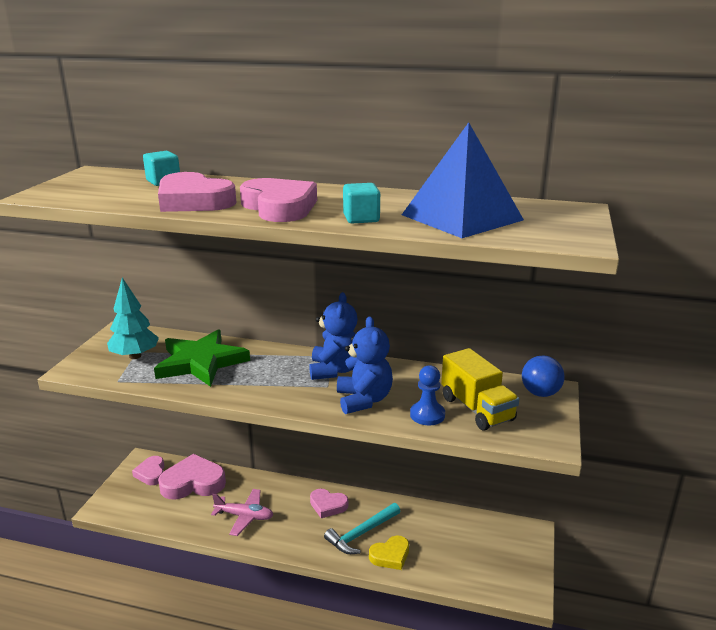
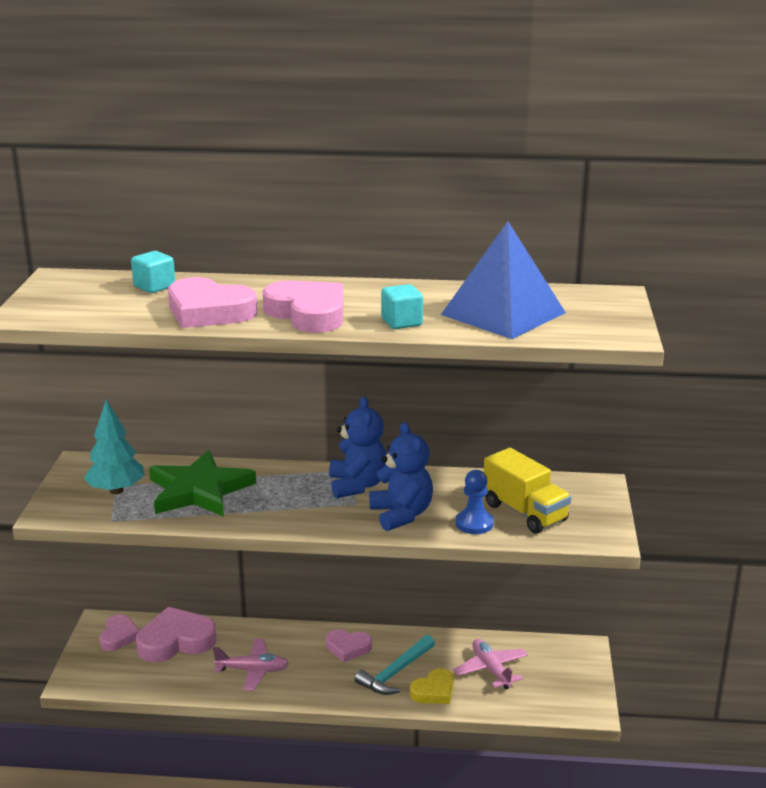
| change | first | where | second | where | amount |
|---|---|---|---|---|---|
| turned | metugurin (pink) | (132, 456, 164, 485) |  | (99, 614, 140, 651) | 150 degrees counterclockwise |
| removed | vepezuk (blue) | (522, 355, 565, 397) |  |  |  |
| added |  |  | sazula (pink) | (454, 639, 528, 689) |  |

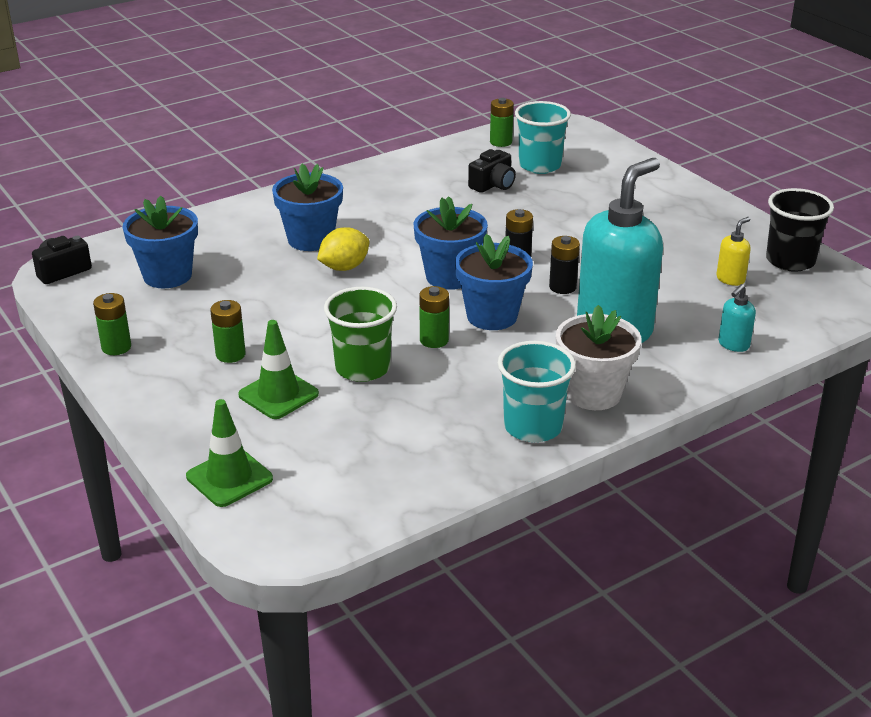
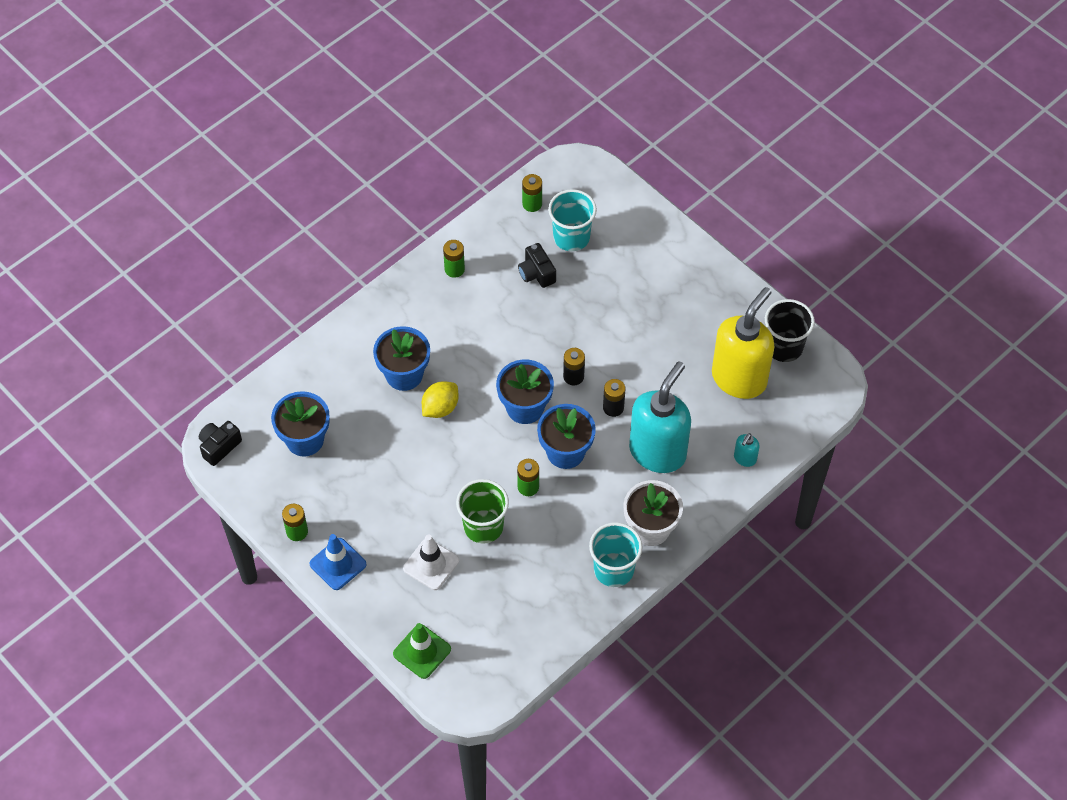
| change | first | where | second | where | amount |
|---|---|---|---|---|---|
| moved | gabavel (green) | (210, 300, 246, 363) |  | (443, 240, 465, 278) |  |
| recoloured | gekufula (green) | (238, 320, 319, 419) | gekufula (white) | (403, 534, 459, 590) |  |
| turned | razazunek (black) | (468, 149, 516, 193) |  | (518, 243, 556, 288) | 120 degrees clockwise |
| resized | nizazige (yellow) | (716, 217, 751, 286) |  | (712, 287, 775, 399) | x2.50 |
| added |  |  | gekufula (blue) | (310, 534, 367, 590) |  |

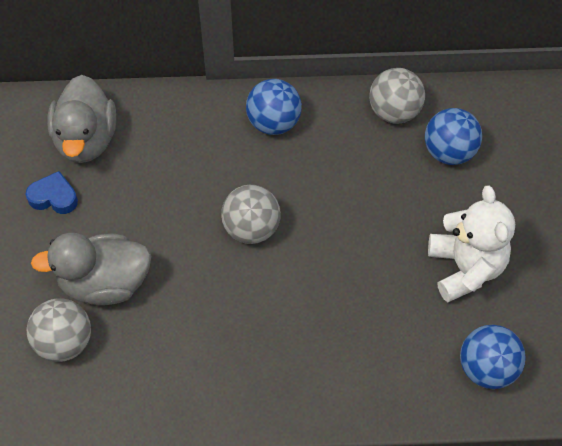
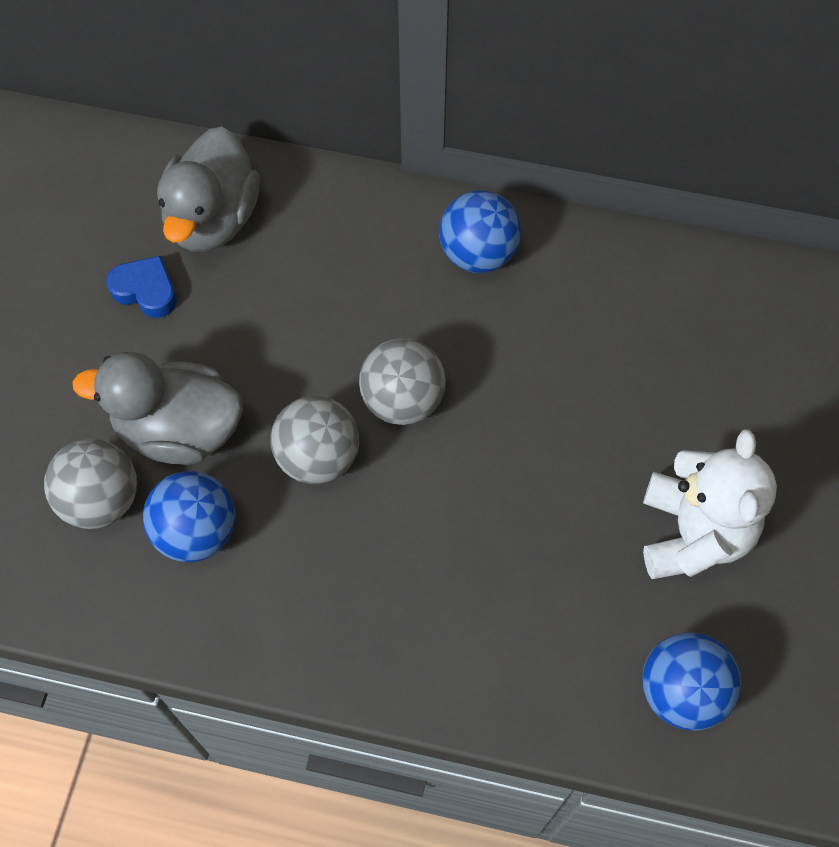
| change | first | where | second | where | amount |
|---|---|---|---|---|---|
| moved | vepezuk (grey) | (369, 68, 425, 124) |  | (270, 396, 359, 484) |  |
| moved | vepezuk (blue) | (425, 108, 482, 165) |  | (143, 471, 235, 562) |  |

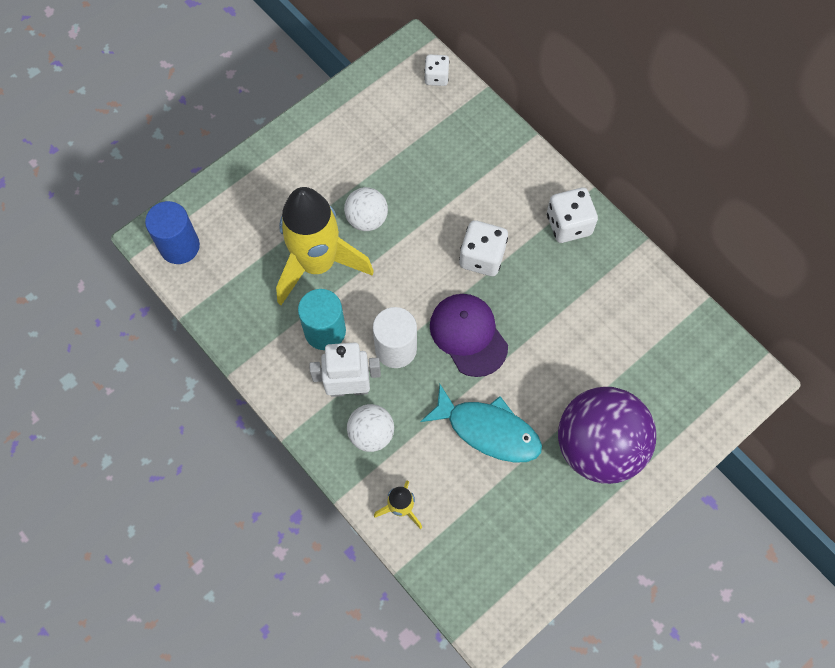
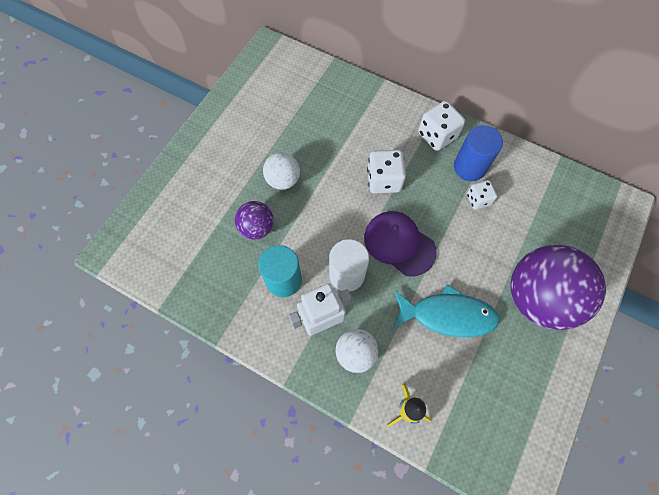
| change | first | where | second | where | amount |
|---|---|---|---|---|---|
| moved | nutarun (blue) | (145, 201, 200, 264) |  | (454, 125, 503, 181) |  |
| replaced | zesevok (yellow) | (276, 187, 374, 305) | vepezuk (purple) | (235, 201, 274, 239) |  |
| moved | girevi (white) | (424, 55, 449, 86) |  | (467, 180, 497, 210) |  |

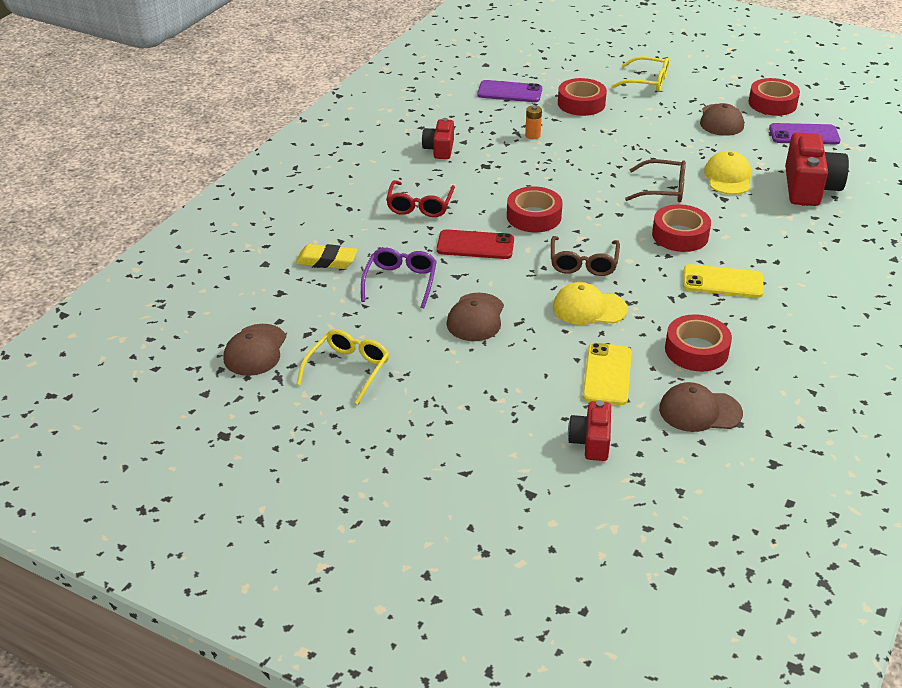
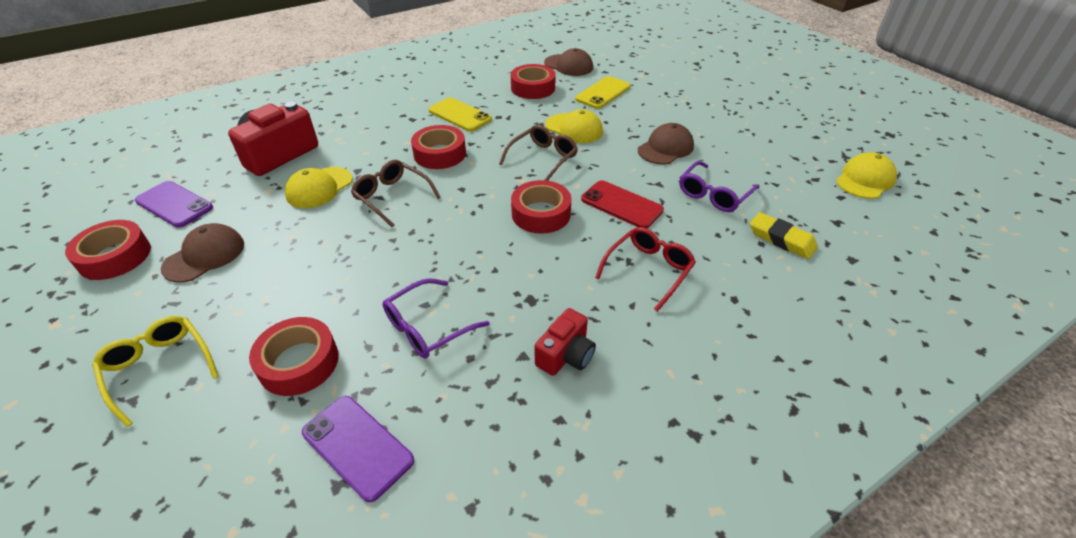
| change | first | where | second | where | amount |
|---|---|---|---|---|---|
| recoloured | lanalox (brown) | (224, 324, 286, 376) | lanalox (yellow) | (836, 152, 897, 199) |  |
| removed | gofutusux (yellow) | (296, 329, 389, 405) |  |  |  |
| replaced | gabavel (orange) | (525, 105, 542, 139) | gofutusux (purple) | (382, 278, 490, 359) |  |
| removed | razazunek (red) | (568, 400, 611, 461) |  |  |  |

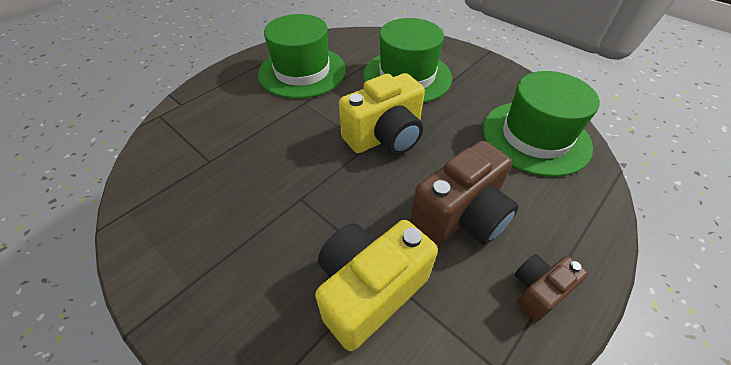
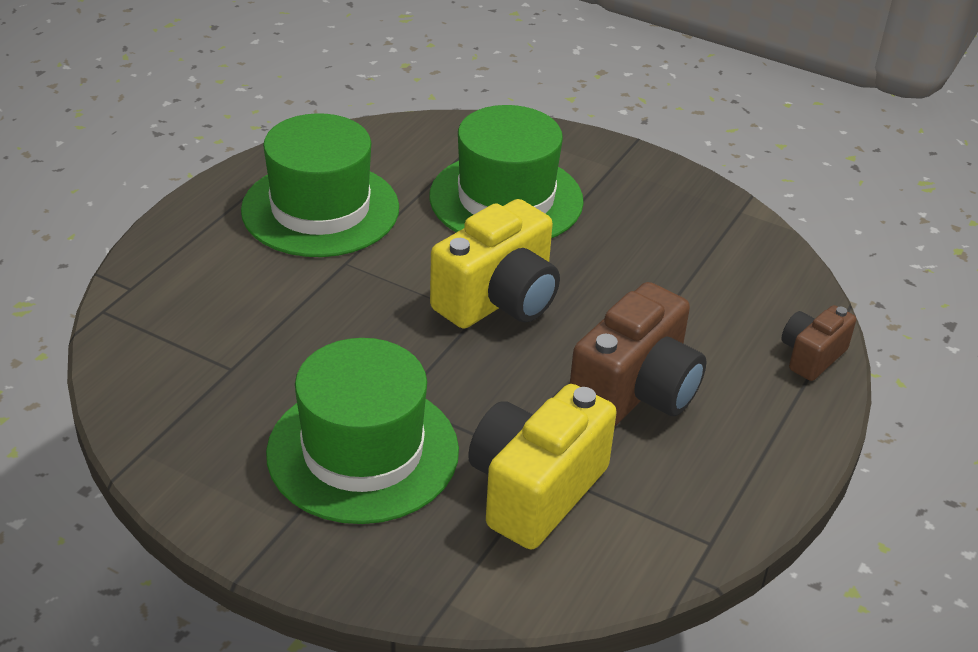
| change | first | where | second | where | amount |
|---|---|---|---|---|---|
| moved | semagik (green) | (482, 71, 600, 177) |  | (266, 338, 459, 524) |  |
| moved | razazunek (brown) | (515, 254, 588, 321) |  | (782, 305, 856, 381) |  |

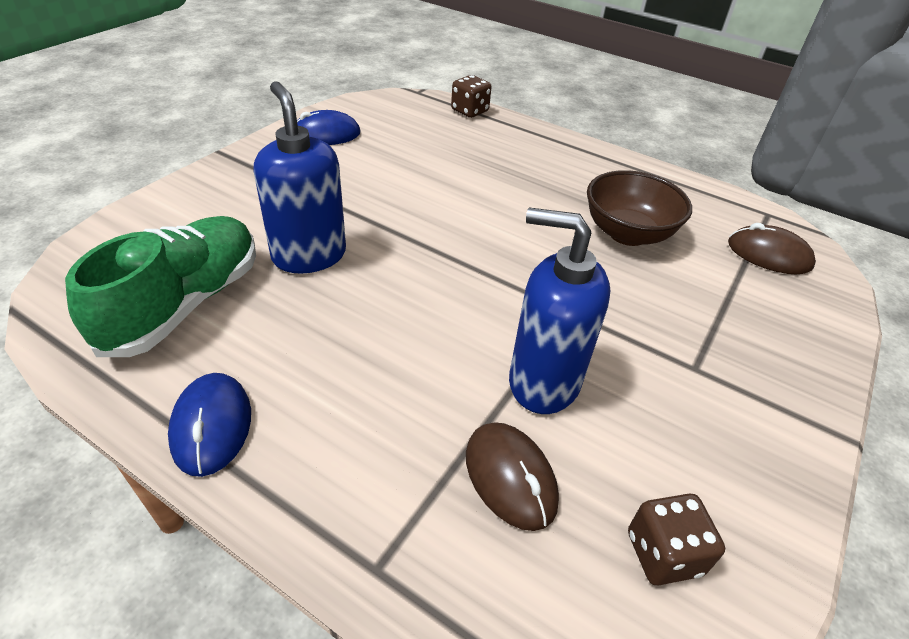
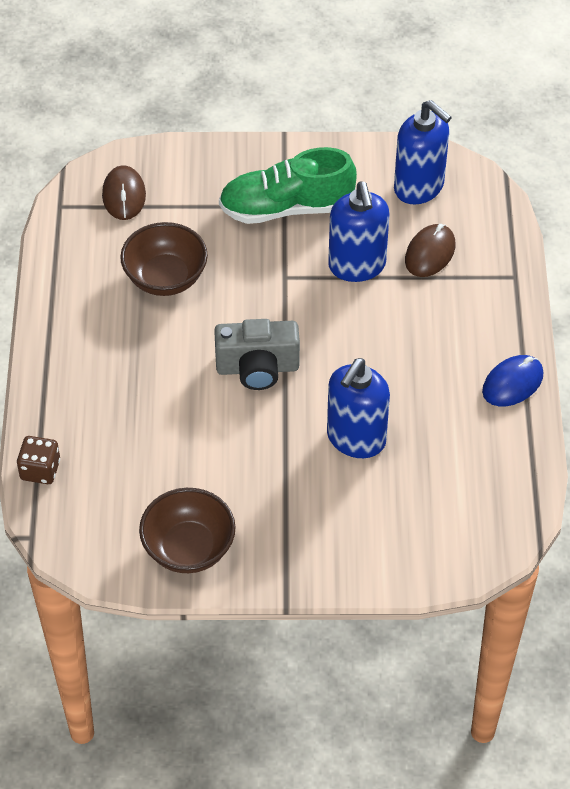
| change | first | where | second | where | amount |
|---|---|---|---|---|---|
| moved | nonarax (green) | (65, 216, 256, 357) |  | (219, 147, 357, 224) |  |
| replaced | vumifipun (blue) | (297, 110, 360, 145) | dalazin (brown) | (139, 488, 236, 573) |  |
| replaced | girevi (brown) | (628, 493, 725, 586) | nizazige (blue) | (394, 100, 452, 204) |  |
| added |  |  | razazunek (grey) | (214, 319, 300, 390) |  |

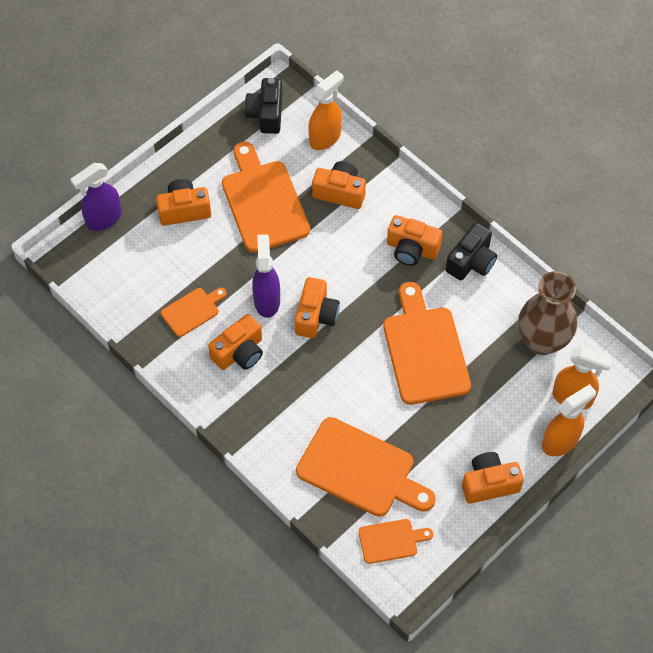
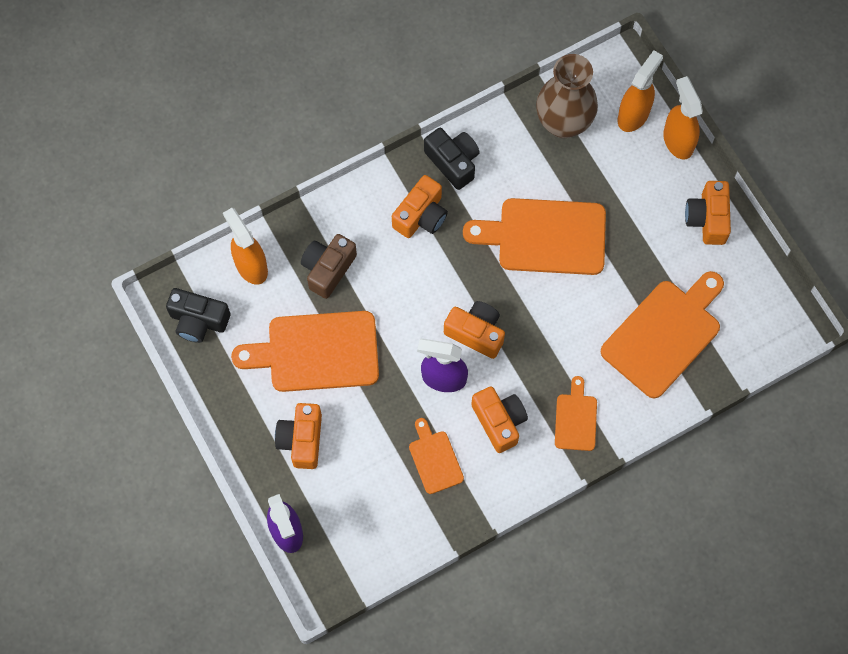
| change | first | where | second | where | amount |
|---|---|---|---|---|---|
| recoloured | razazunek (orange) | (312, 161, 366, 209) | razazunek (brown) | (301, 234, 357, 299) |  |
| moved | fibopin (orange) | (359, 519, 433, 564) |  | (555, 376, 597, 451) |  |

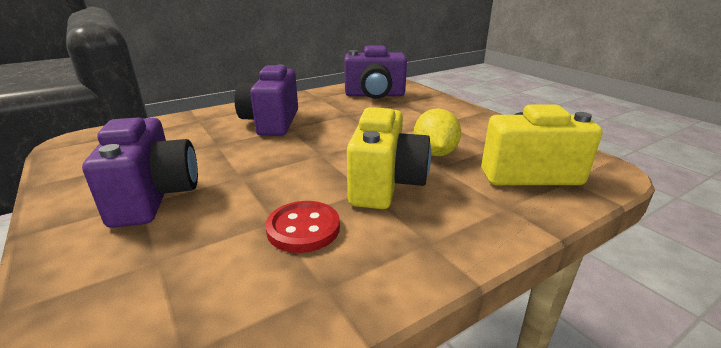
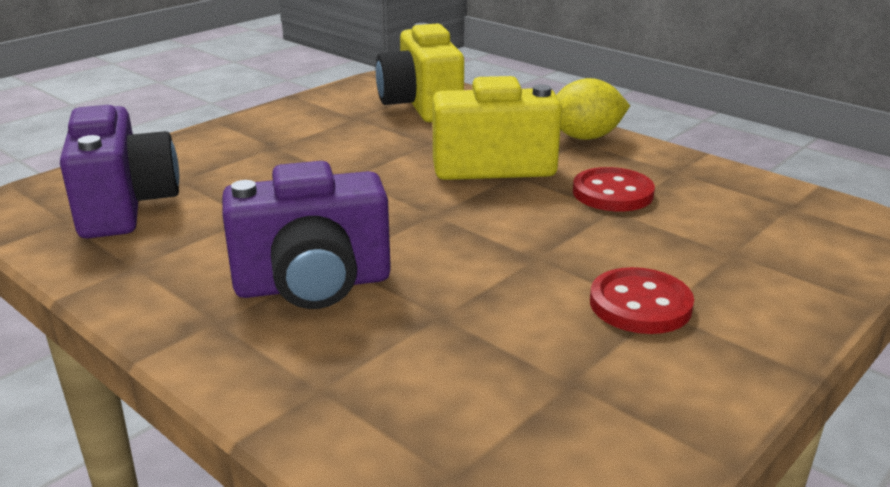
| change | first | where | second | where | amount |
|---|---|---|---|---|---|
| replaced | razazunek (purple) | (82, 117, 198, 228) | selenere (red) | (590, 267, 694, 334) |  |
| moved | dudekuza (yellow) | (414, 108, 461, 156) |  | (556, 78, 630, 140) |  |

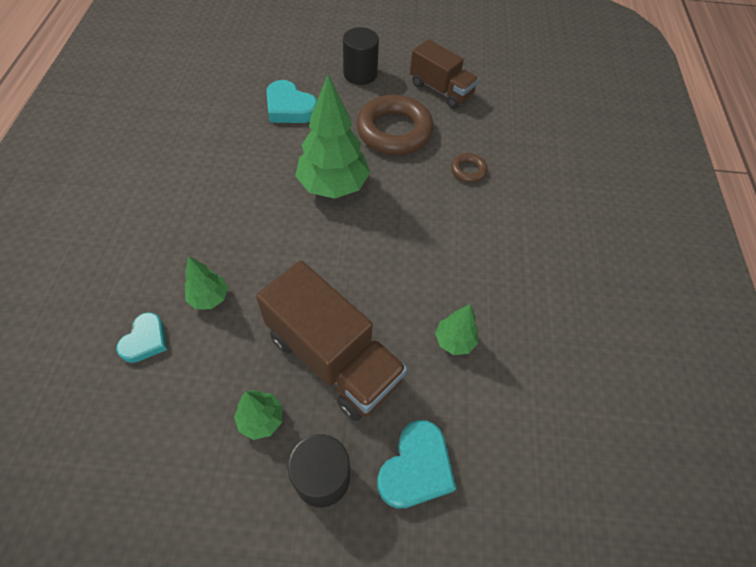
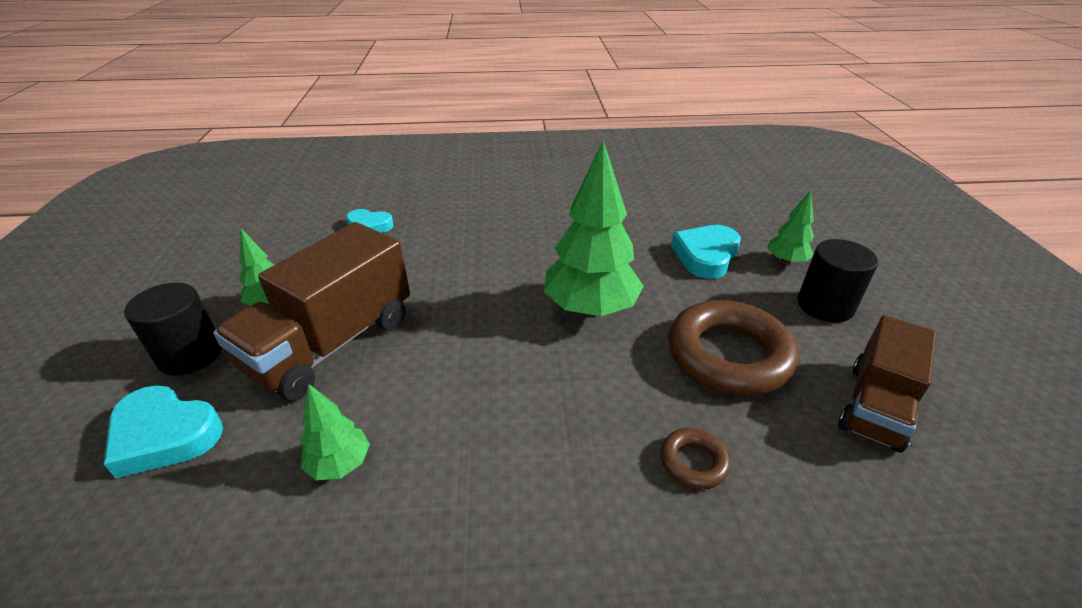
| change | first | where | second | where | amount |
|---|---|---|---|---|---|
| moved | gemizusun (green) | (184, 256, 228, 310) |  | (767, 190, 814, 265) |  |

